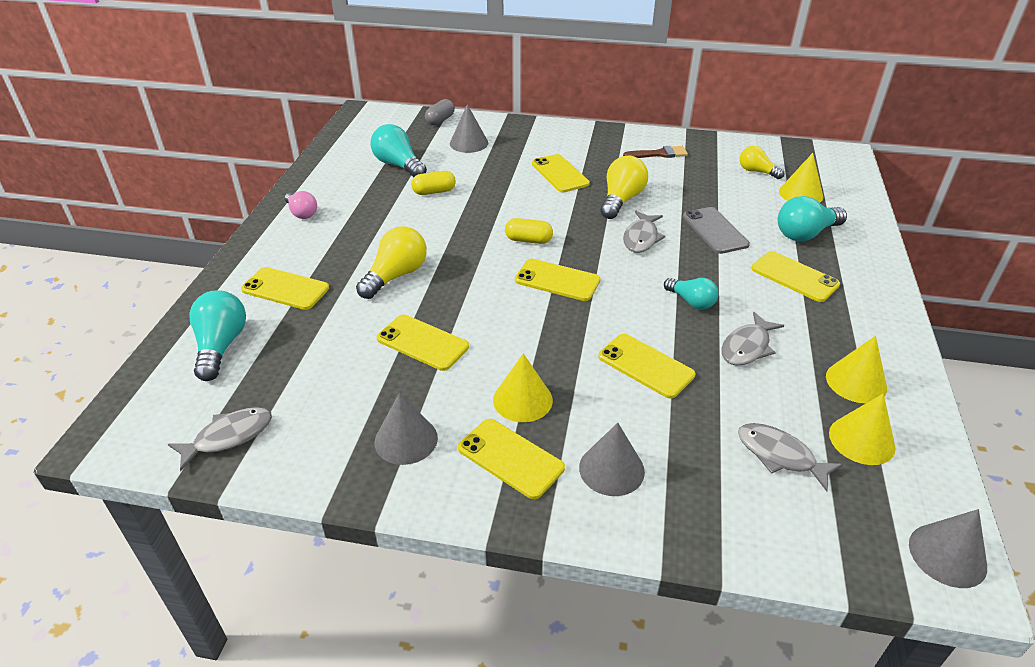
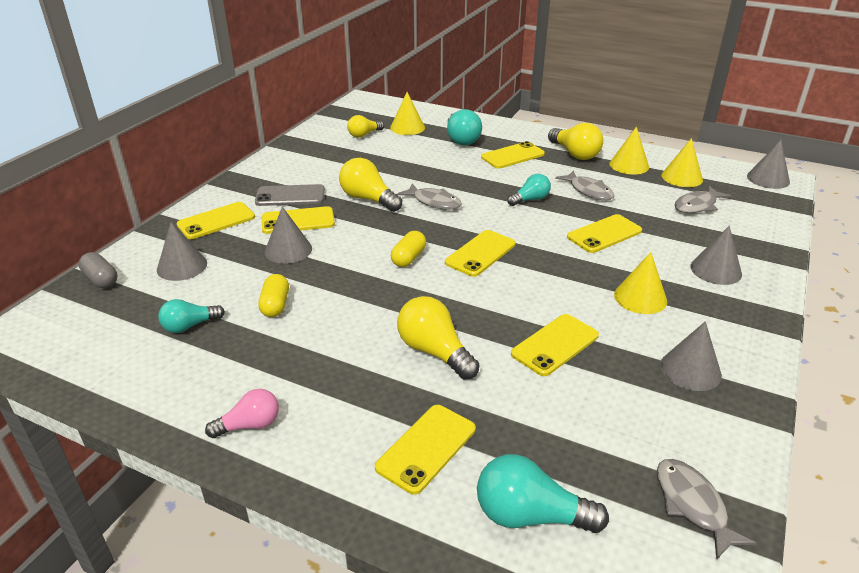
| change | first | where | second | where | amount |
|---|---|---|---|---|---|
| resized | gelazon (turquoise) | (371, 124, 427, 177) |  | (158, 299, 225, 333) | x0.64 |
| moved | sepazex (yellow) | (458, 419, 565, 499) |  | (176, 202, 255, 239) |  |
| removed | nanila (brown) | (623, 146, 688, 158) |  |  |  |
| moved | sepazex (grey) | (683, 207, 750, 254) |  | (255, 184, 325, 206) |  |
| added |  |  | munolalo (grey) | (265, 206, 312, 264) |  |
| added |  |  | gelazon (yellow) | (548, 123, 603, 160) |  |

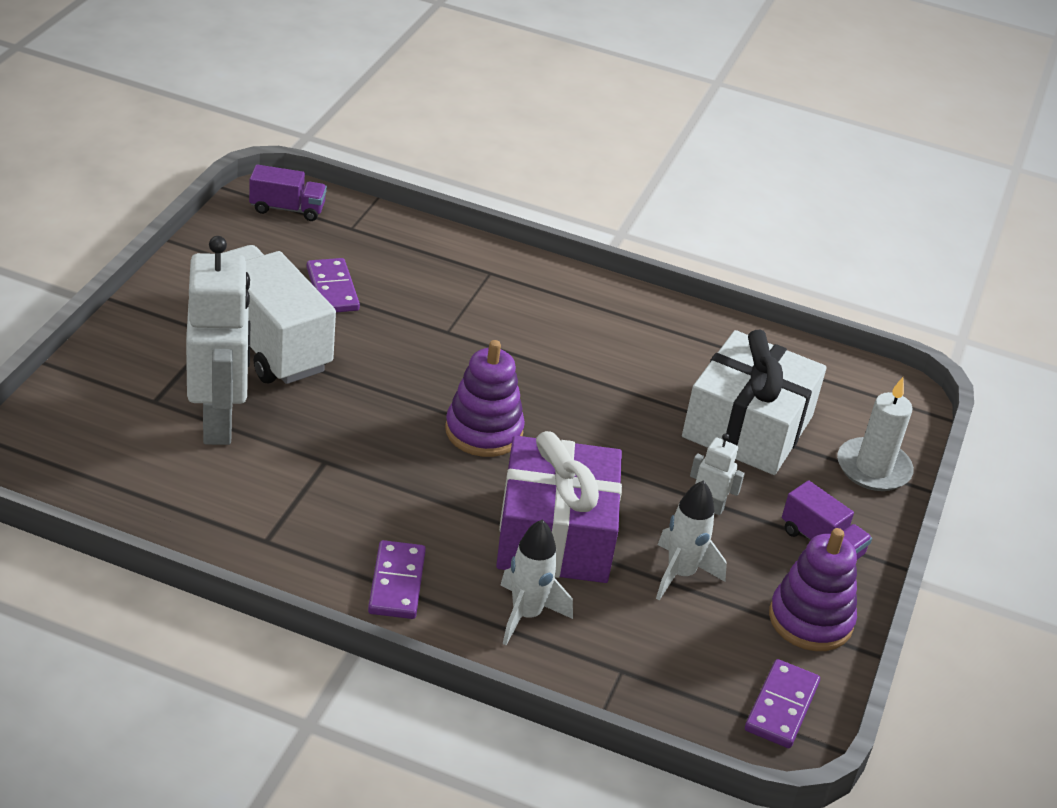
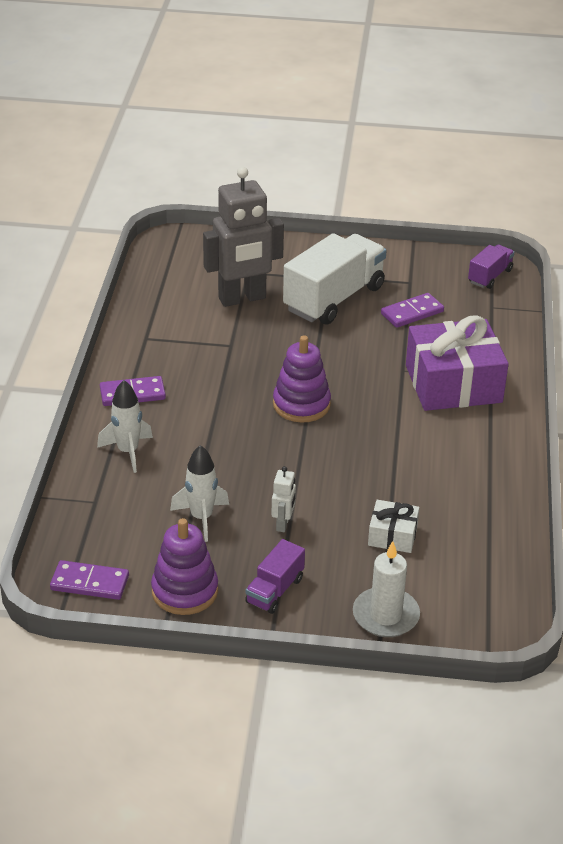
| change | first | where | second | where | amount |
|---|---|---|---|---|---|
| recoloured | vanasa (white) | (186, 236, 250, 445) | vanasa (grey) | (203, 167, 284, 307) |  |
| turned | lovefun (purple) | (249, 165, 327, 221) |  | (468, 245, 514, 289) | 135 degrees counterclockwise |
| moved | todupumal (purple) | (496, 431, 622, 583) |  | (406, 315, 509, 411) |  |
| resized | todupumal (white) | (682, 330, 827, 475) |  | (368, 500, 419, 553) | x0.48 |

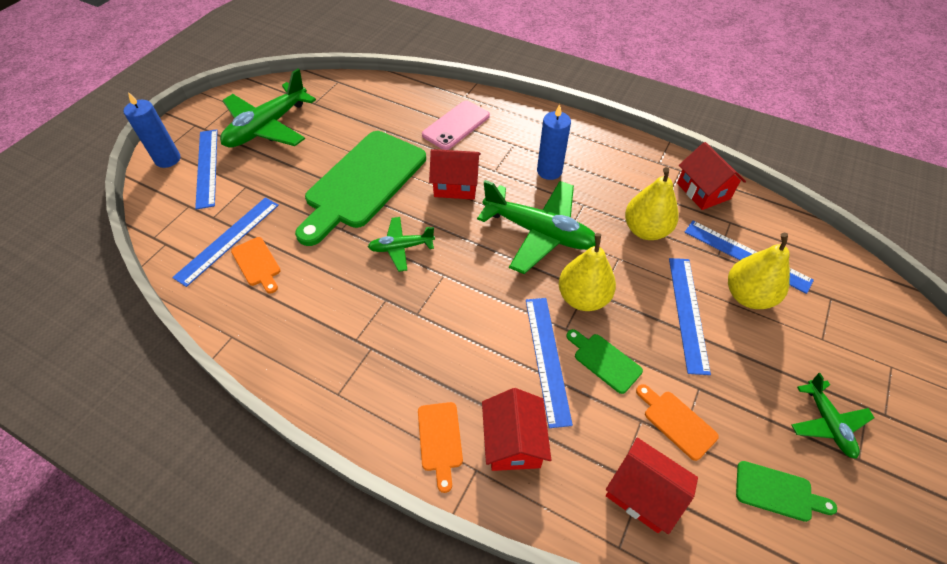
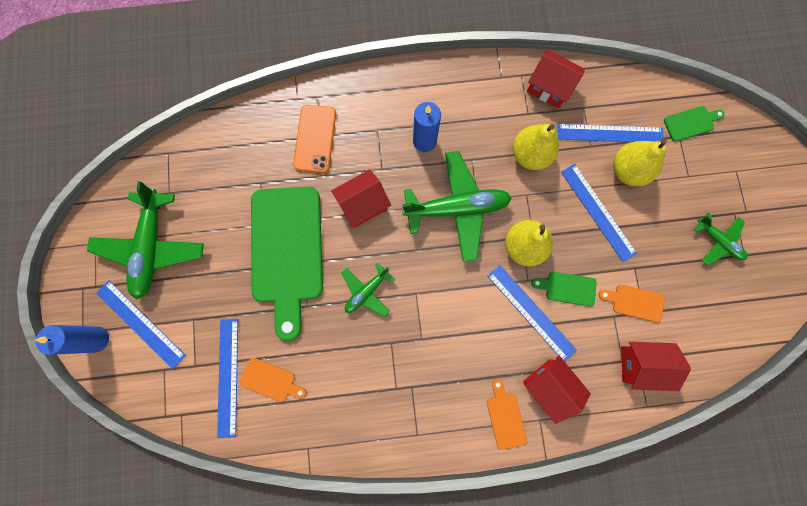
| change | first | where | second | where | amount |
|---|---|---|---|---|---|
| turned | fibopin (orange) | (418, 402, 463, 493) |  | (487, 379, 527, 450) | 150 degrees counterclockwise |
| recoloured | sepazex (pink) | (422, 101, 490, 150) | sepazex (orange) | (293, 105, 336, 173) |  |
| moved | fibopin (green) | (736, 461, 837, 522) |  | (664, 106, 725, 142) |  |

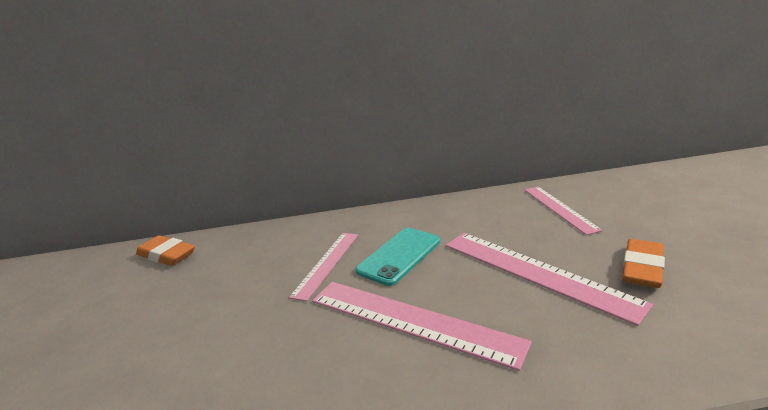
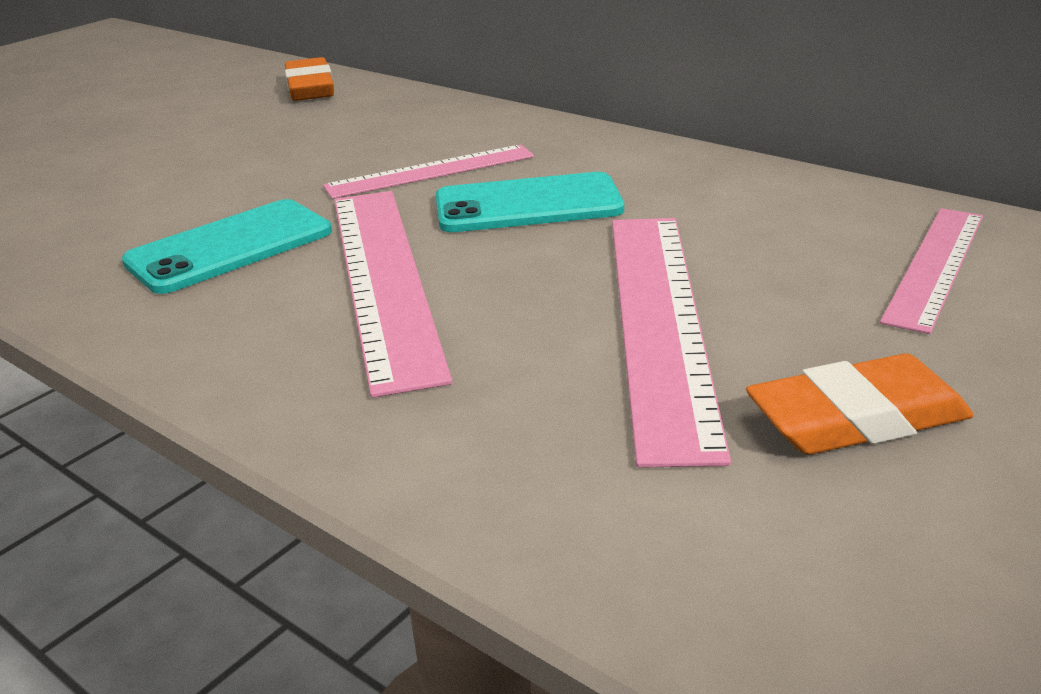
| change | first | where | second | where | amount |
|---|---|---|---|---|---|
| added |  |  | sepazex (turquoise) | (122, 199, 332, 294) |  |

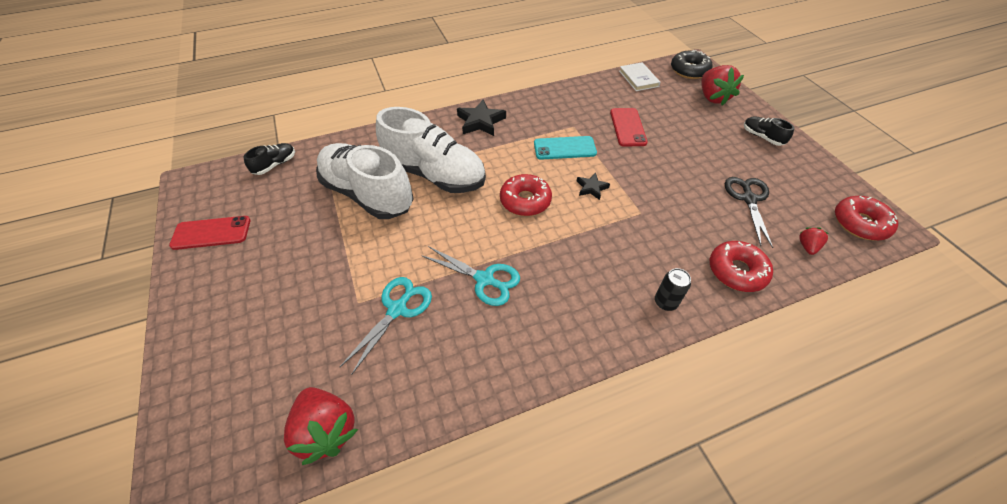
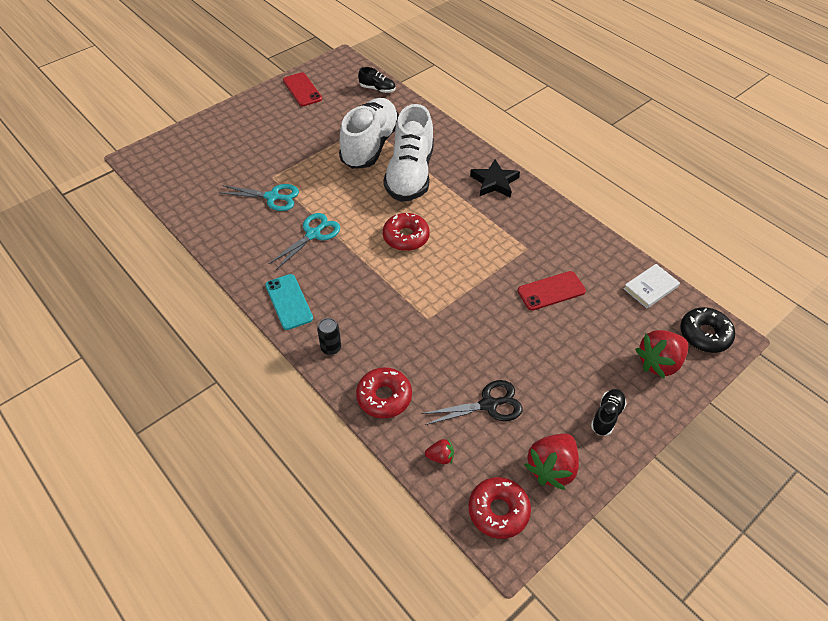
| change | first | where | second | where | amount |
|---|---|---|---|---|---|
| moved | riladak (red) | (284, 387, 359, 465) |  | (524, 434, 579, 490) |  |
| turned | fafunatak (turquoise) | (421, 246, 520, 306) |  | (269, 213, 340, 270) | 150 degrees counterclockwise |
| moved | sepazex (turquoise) | (534, 136, 597, 160) |  | (265, 274, 313, 330) |  |
| removed | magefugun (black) | (577, 173, 610, 200) |  |  |  |

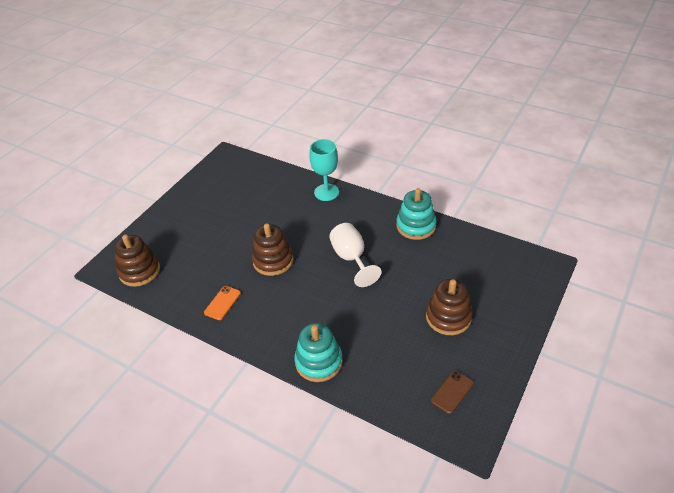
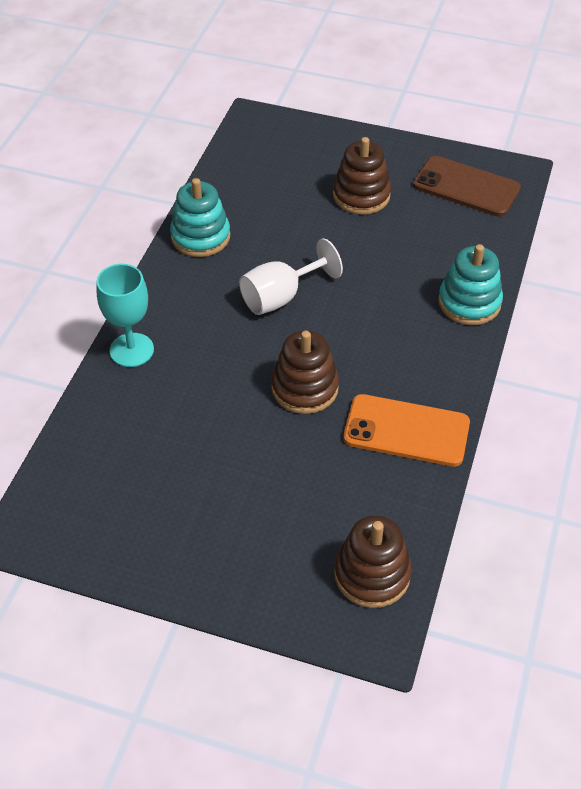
| change | first | where | second | where | amount |
|---|---|---|---|---|---|
| resized | sepazex (orange) | (204, 286, 241, 320) |  | (343, 394, 470, 467) | x1.90 |
| resized | sepazex (brown) | (431, 370, 474, 414) |  | (413, 156, 521, 217) | x1.90 |

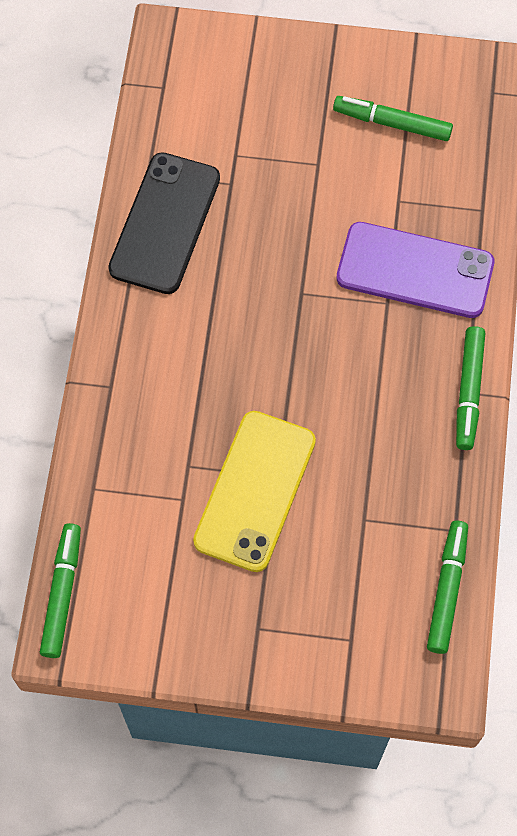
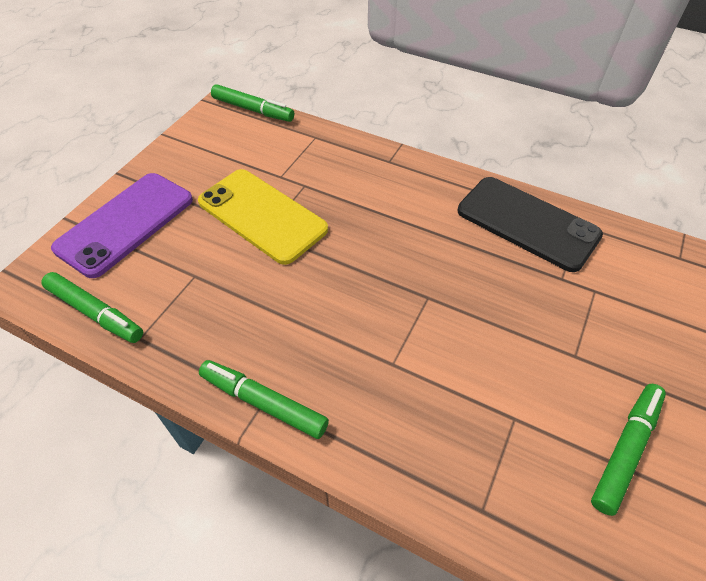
| change | first | where | second | where | amount |
|---|---|---|---|---|---|
| moved | sepazex (purple) | (336, 222, 494, 318) |  | (51, 173, 193, 278) |  |

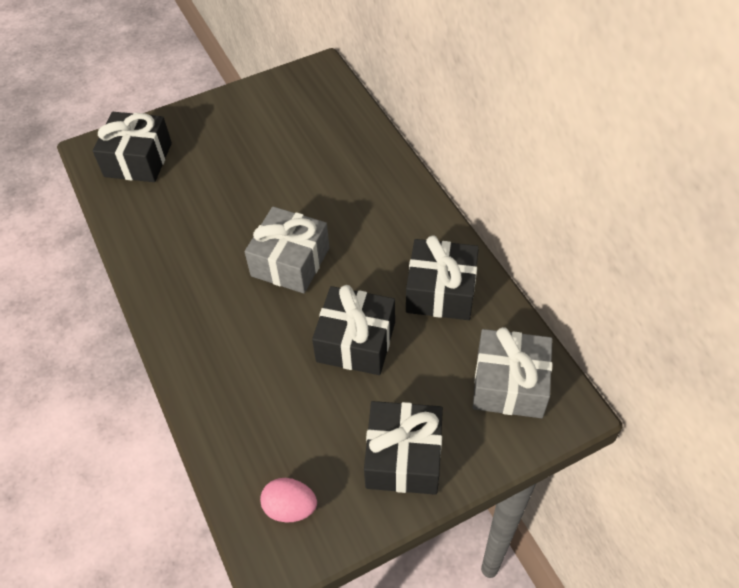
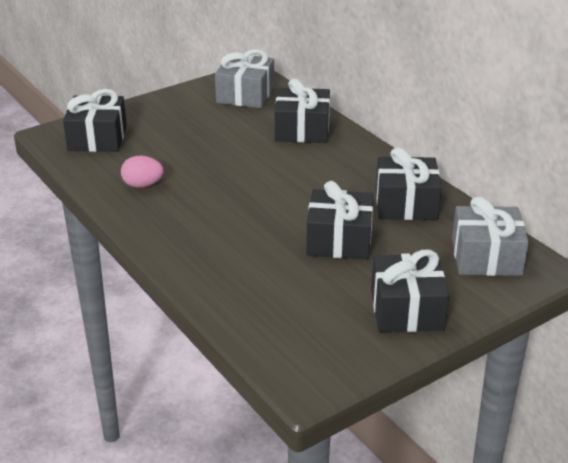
| change | first | where | second | where | amount |
|---|---|---|---|---|---|
| moved | todupumal (grey) | (245, 207, 330, 293) |  | (215, 49, 274, 108) |  |
| moved | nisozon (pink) | (260, 478, 317, 522) |  | (121, 155, 164, 188) |  |
| added |  |  | todupumal (black) | (275, 78, 330, 143) |  |

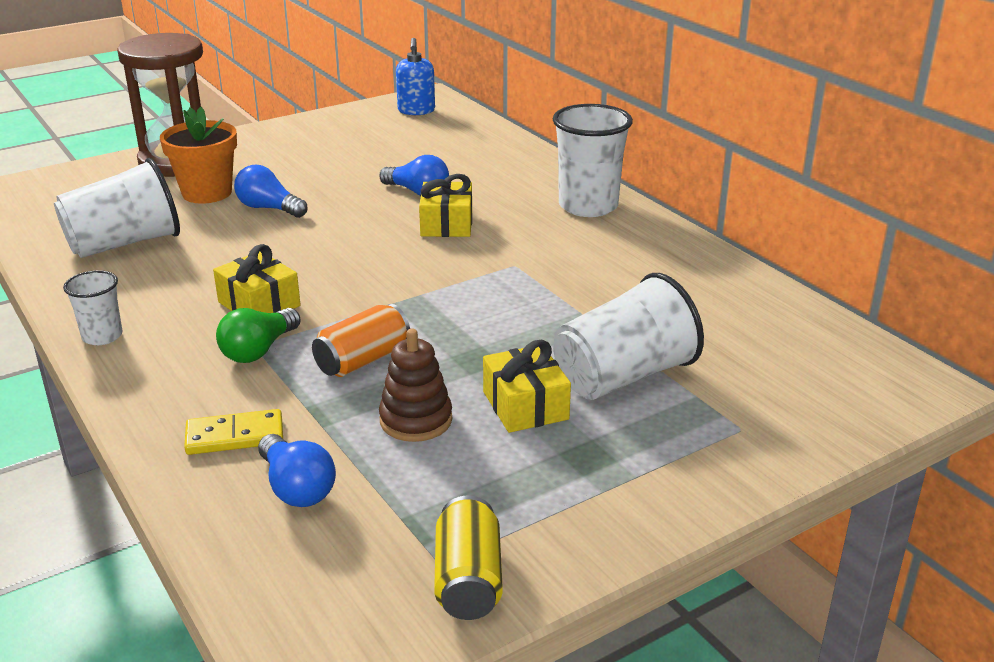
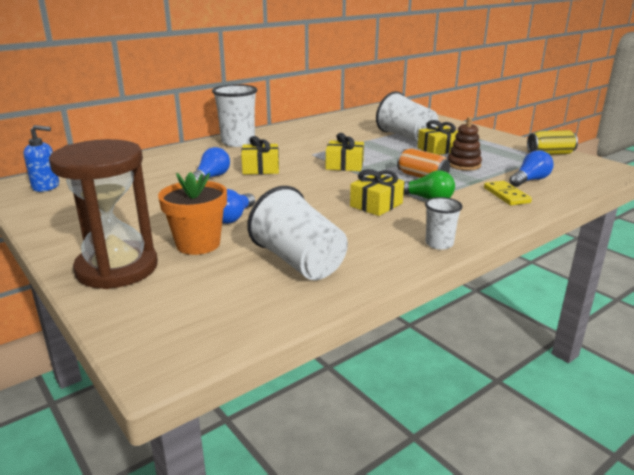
| change | first | where | second | where | amount |
|---|---|---|---|---|---|
| added |  |  | todupumal (yellow) | (326, 133, 364, 171) |  |

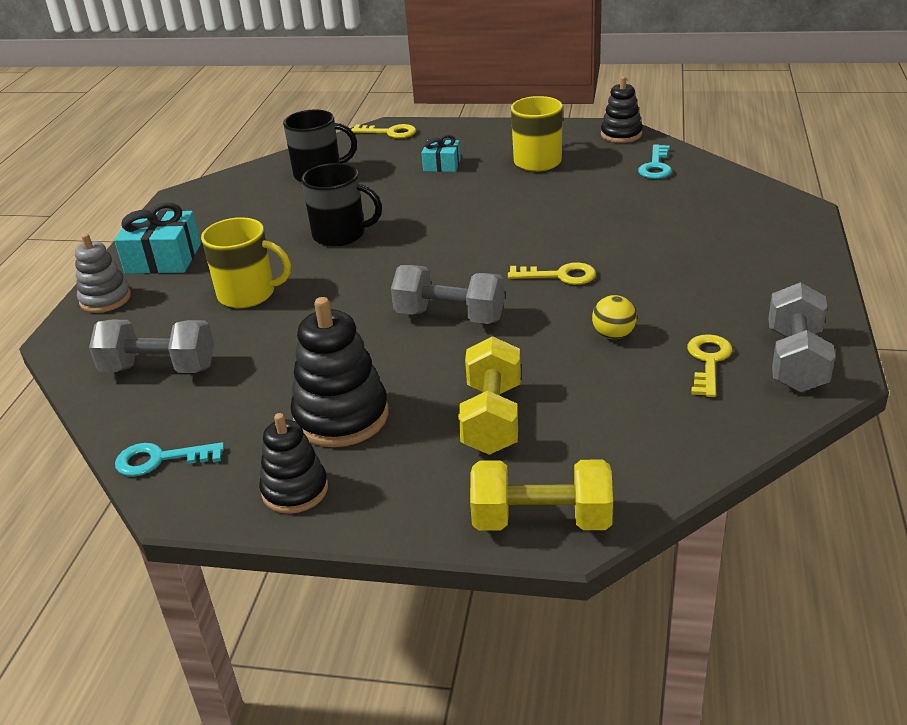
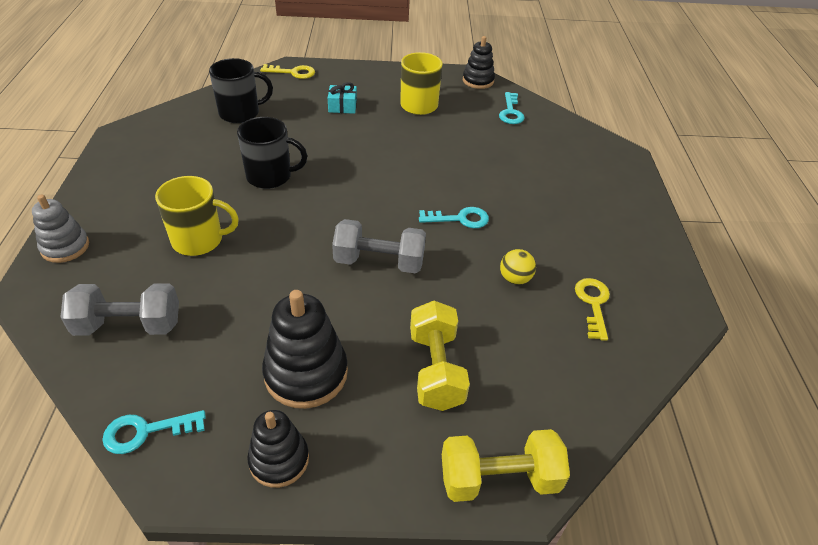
| change | first | where | second | where | amount |
|---|---|---|---|---|---|
| removed | todupumal (turquoise) | (114, 202, 201, 274) |  |  |  |
| recoloured | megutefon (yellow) | (508, 262, 596, 285) | megutefon (turquoise) | (419, 207, 489, 228) |  |
| removed | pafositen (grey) | (769, 282, 835, 392) |  |  |  |

